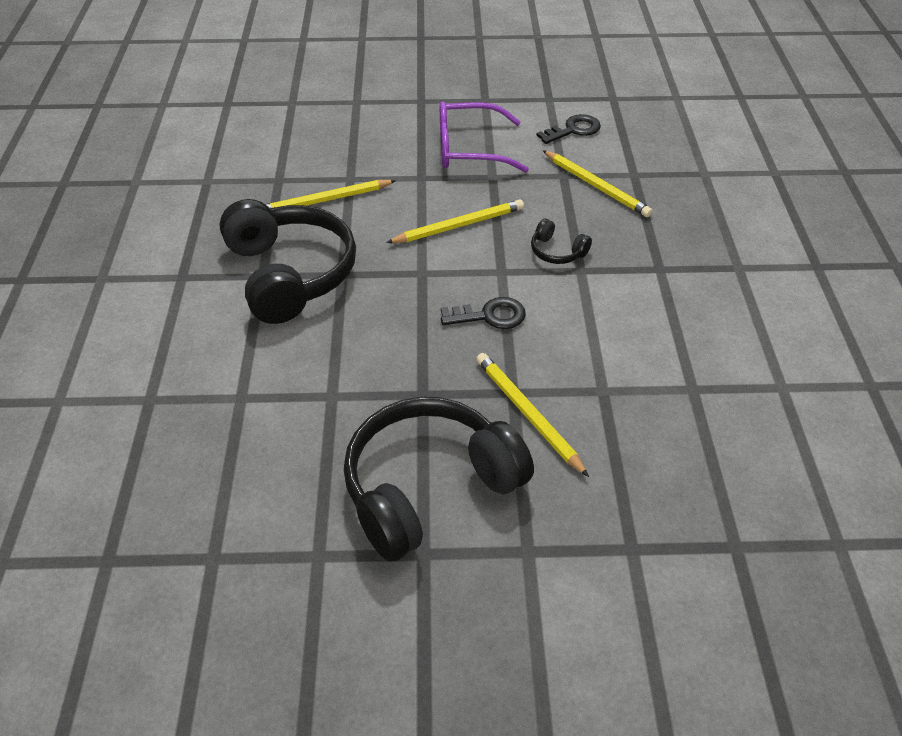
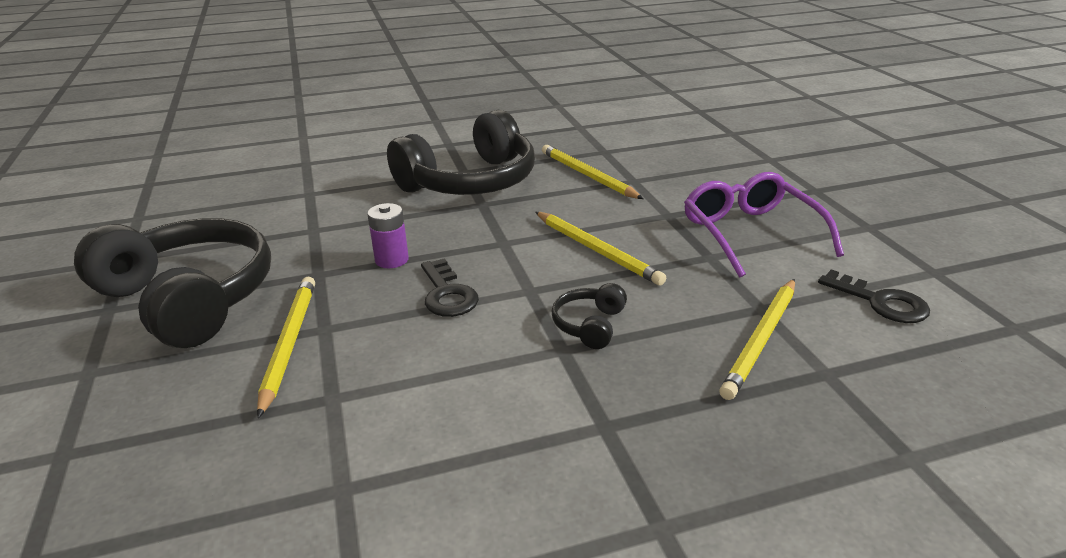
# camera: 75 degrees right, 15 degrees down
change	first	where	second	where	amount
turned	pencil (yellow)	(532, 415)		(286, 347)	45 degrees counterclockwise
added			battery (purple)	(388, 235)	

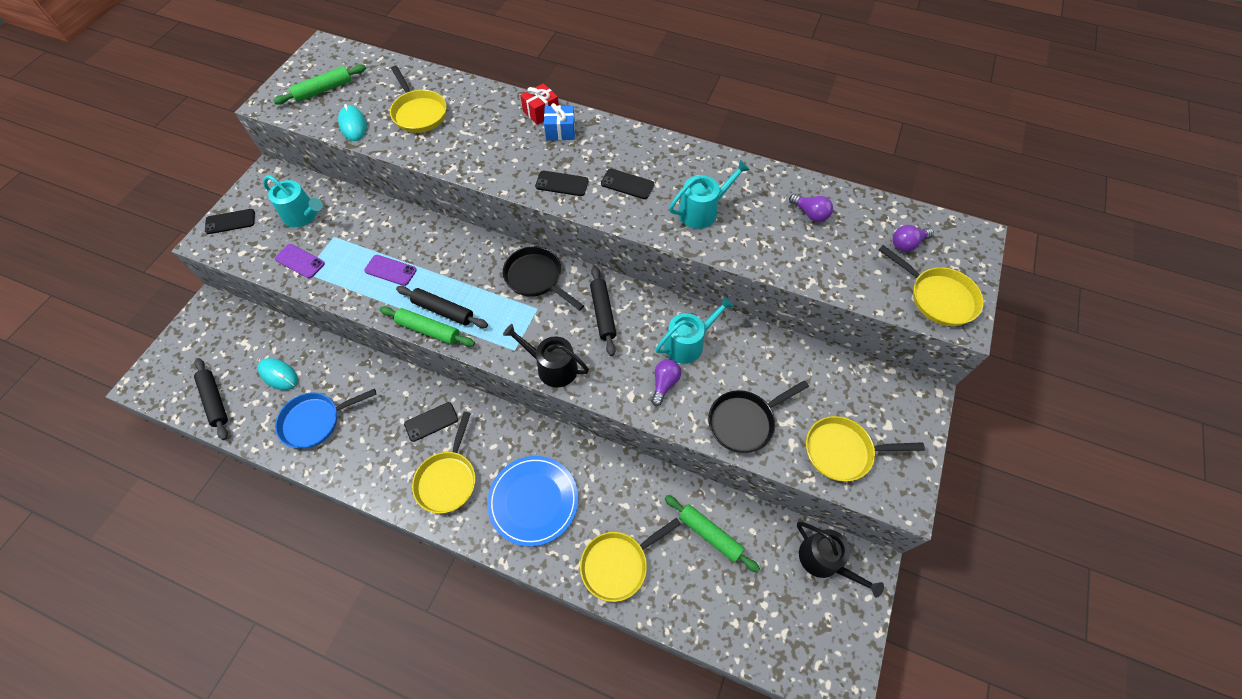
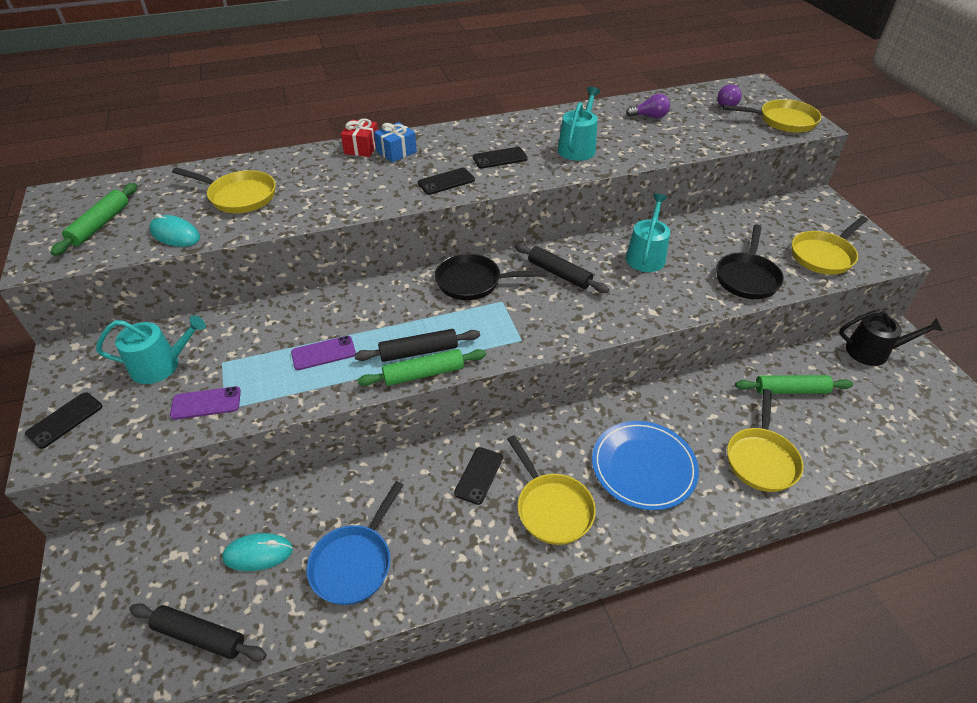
# camera: 40 degrees left, 15 degrees down
change	first	where	second	where	amount
removed	watering can (black)	(546, 356)			
removed	light bulb (purple)	(666, 382)			

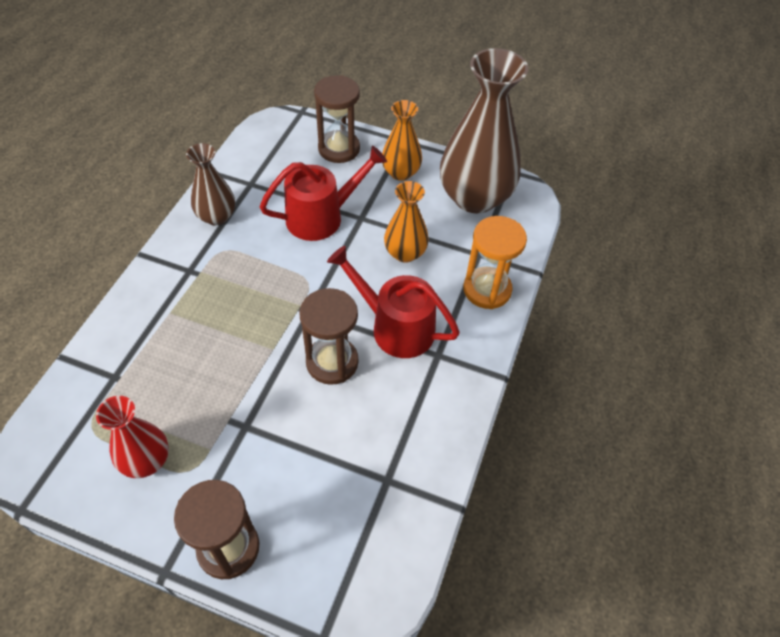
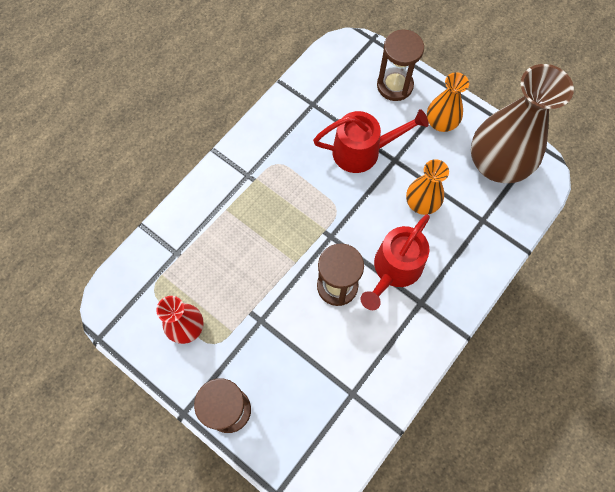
# camera: 20 degrees right, 15 degrees up
change	first	where	second	where	amount
removed	vase (brown)	(210, 184)			
turned	watering can (red)	(393, 302)		(395, 262)	105 degrees counterclockwise
removed	hourglass (orange)	(495, 262)			

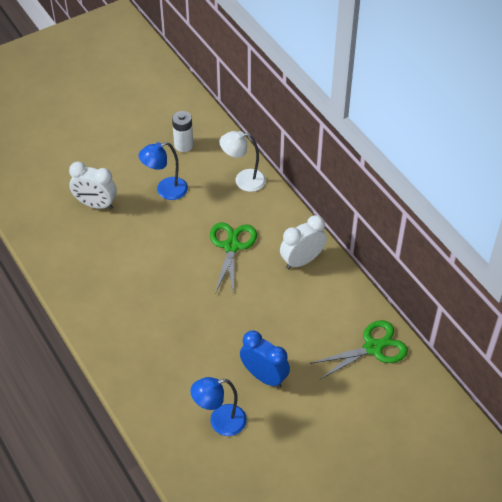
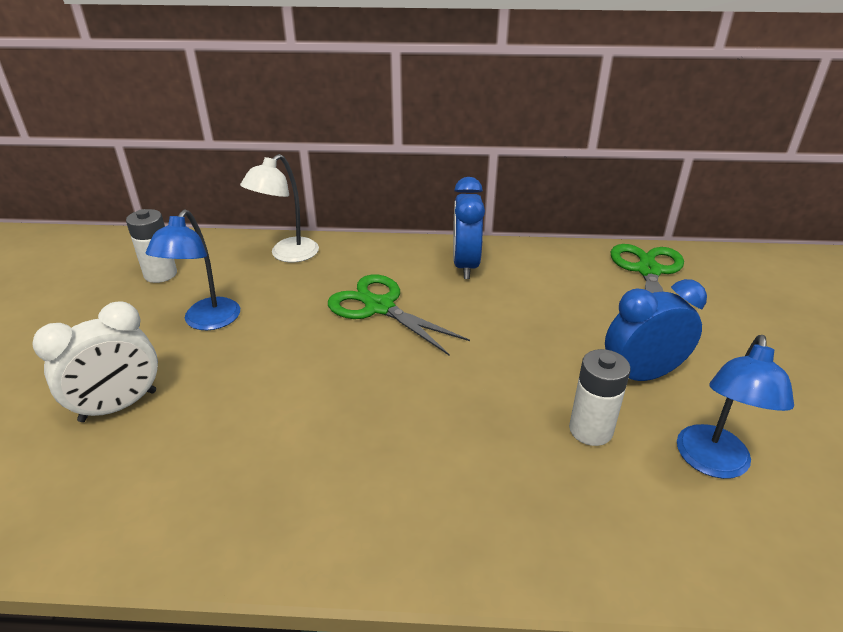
# camera: 55 degrees left, 15 degrees down
change	first	where	second	where	amount
recoloured	clock (white)	(303, 242)	clock (blue)	(469, 228)	
added			battery (white)	(600, 397)	

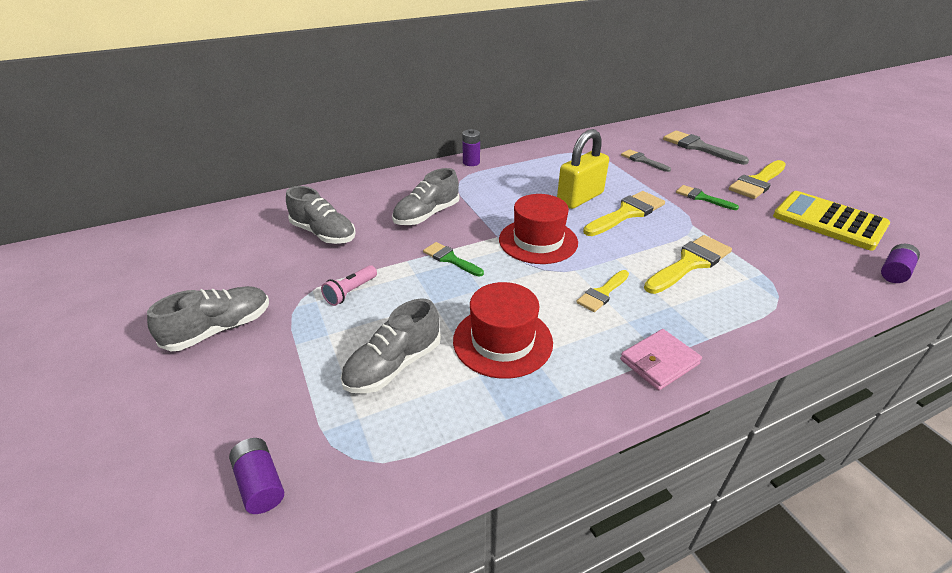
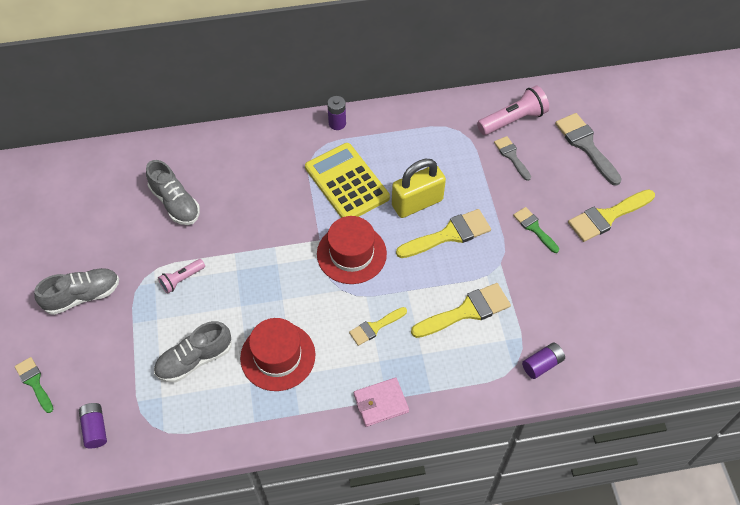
# camera: 15 degrees right, 20 degrees up
change	first	where	second	where	amount
removed	shoe (grey)	(425, 196)			
moved	brush (green)	(453, 259)		(34, 385)	
moved	calculator (yellow)	(831, 220)		(347, 180)	
moved	battery (purple)	(900, 263)		(543, 360)	
added			flashlight (pink)	(513, 110)	

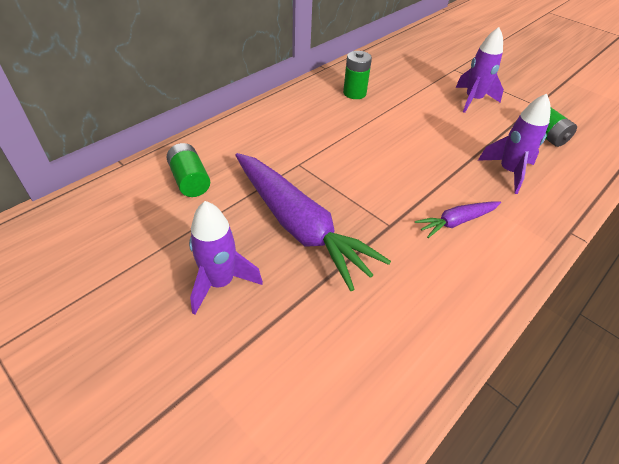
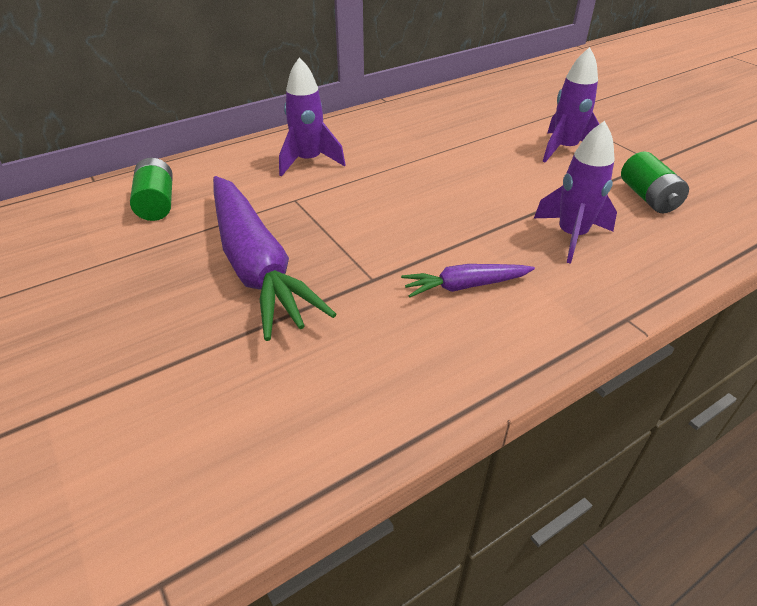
# camera: 15 degrees right, 5 degrees down
change	first	where	second	where	amount
moved	rocket (purple)	(226, 258)		(312, 117)	
removed	battery (green)	(357, 75)			

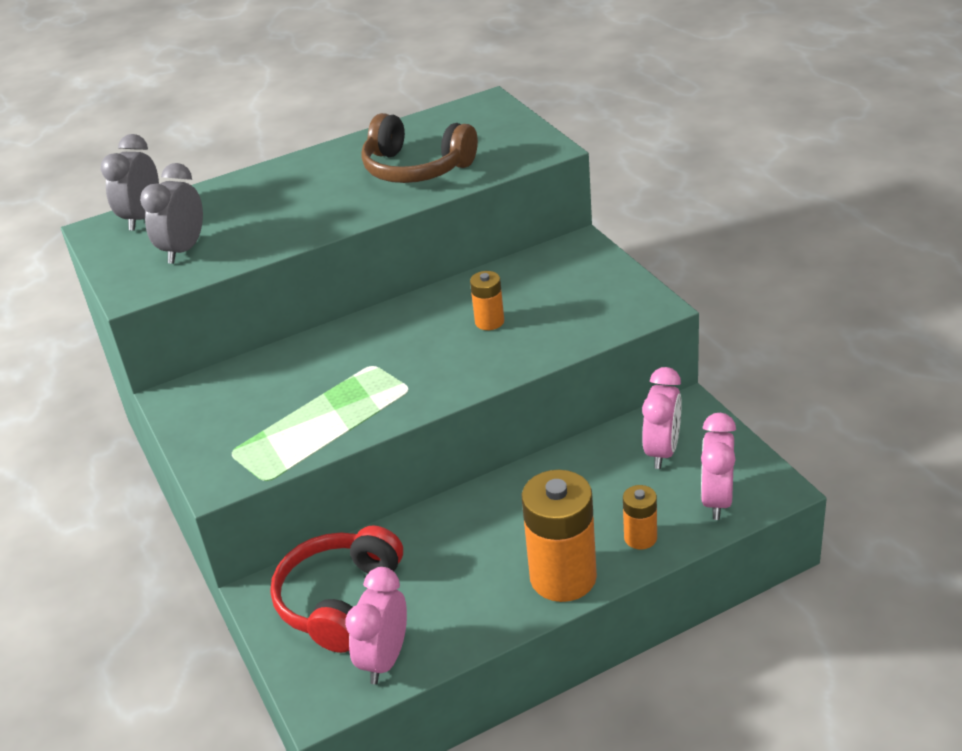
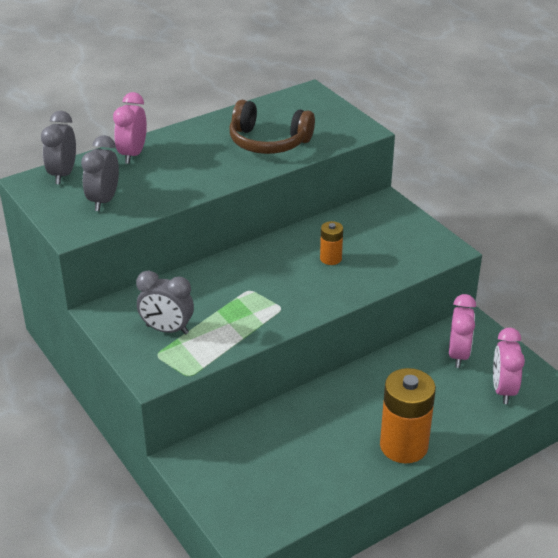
# camera: 10 degrees left, 0 degrees up
change	first	where	second	where	amount
removed	headphones (red)	(336, 589)			
moved	clock (pink)	(376, 625)		(130, 128)	
removed	battery (orange)	(640, 517)			
added			clock (grey)	(165, 303)	

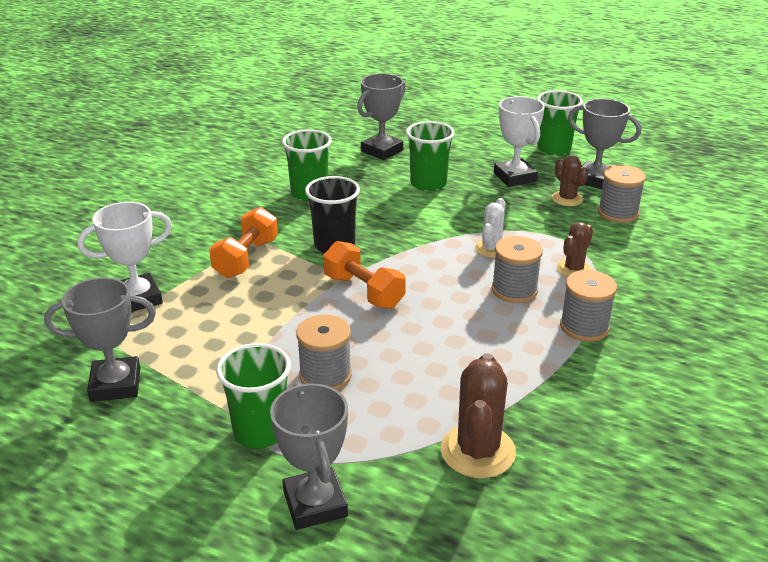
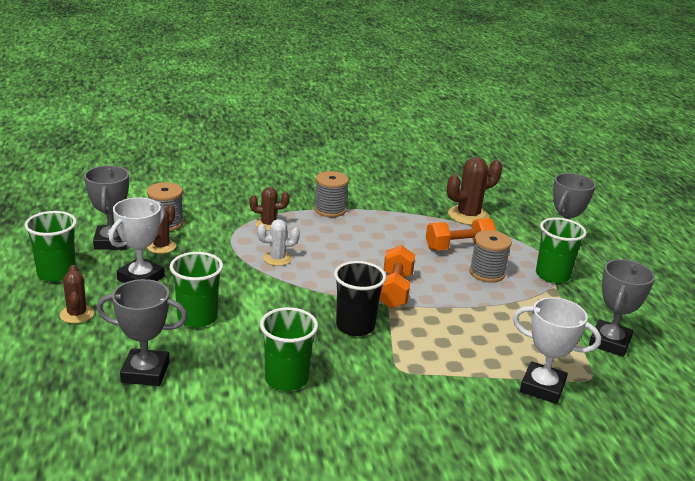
# camera: 130 degrees left, 5 degrees down
change	first	where	second	where	amount
turned	trophy (grey)	(100, 339)		(622, 308)	75 degrees clockwise
moved	dumbbell (orange)	(243, 242)		(461, 234)	
removed	spool (grey)	(517, 269)			
added			cactus (brown)	(77, 294)	

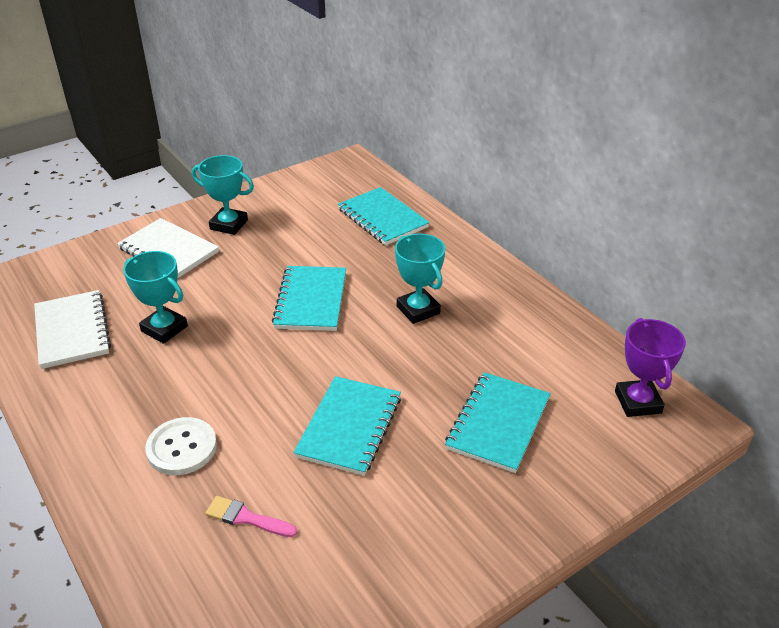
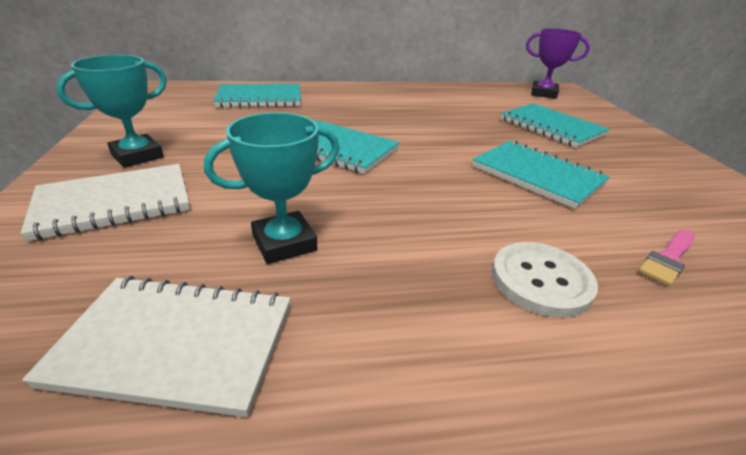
# camera: 65 degrees left, 5 degrees down
change	first	where	second	where	amount
removed	trophy (turquoise)	(420, 279)			

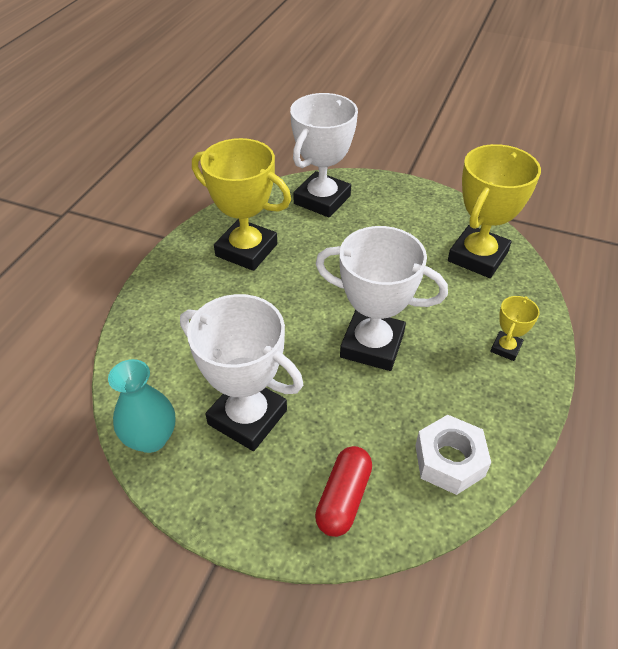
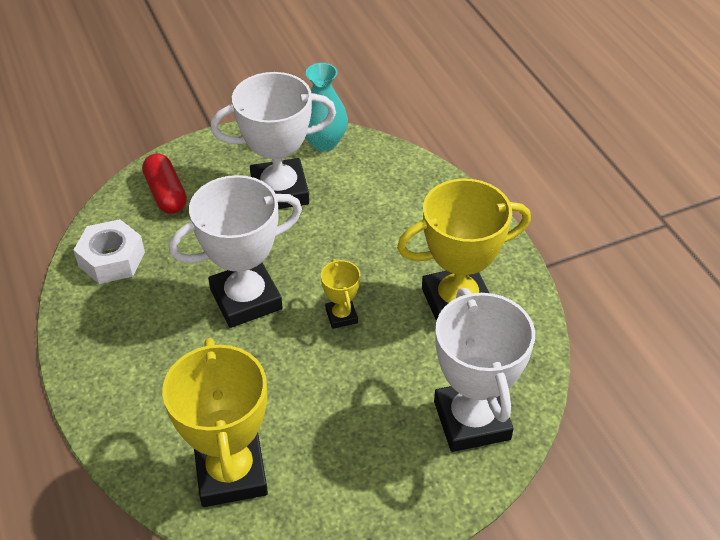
# camera: 135 degrees right, 0 degrees up
change	first	where	second	where	amount
moved	trophy (yellow)	(515, 328)		(341, 294)	

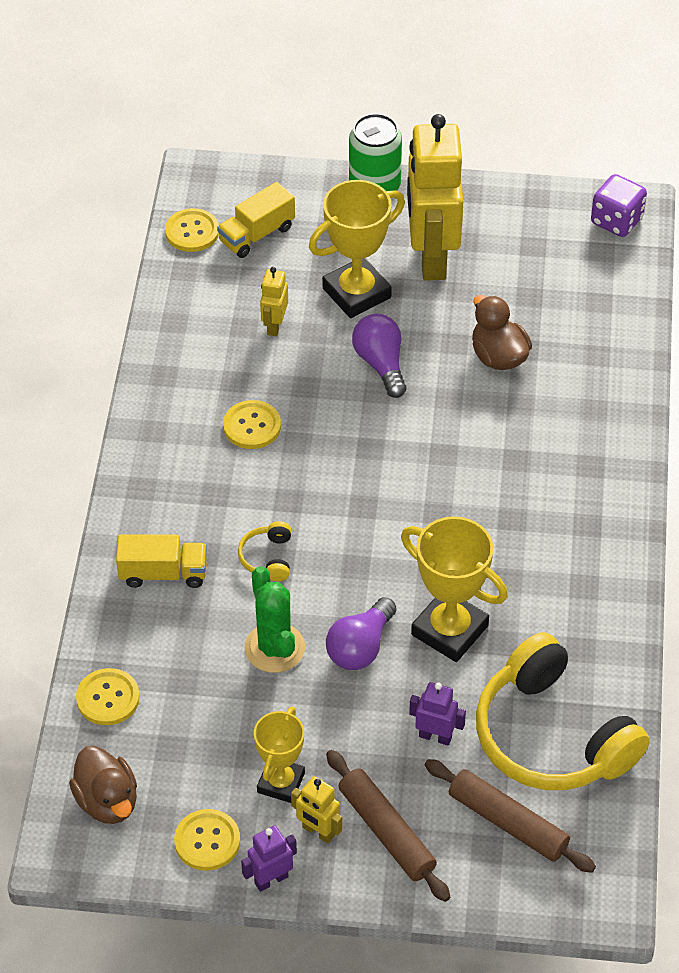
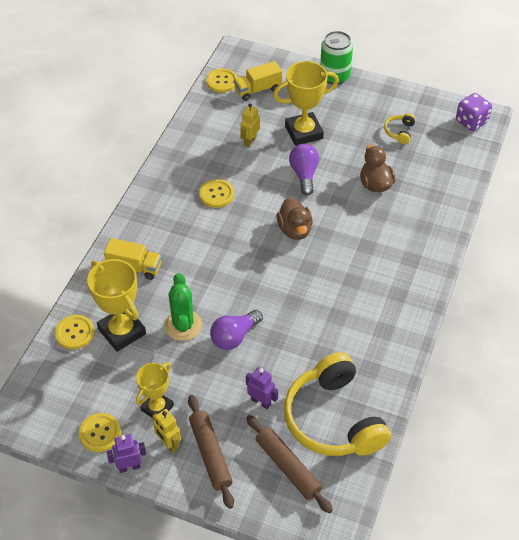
# camera: 15 degrees right, 0 degrees up
change	first	where	second	where	amount
moved	duck (brown)	(103, 785)		(295, 218)	
moved	headphones (yellow)	(264, 551)		(400, 128)	
moved	trophy (yellow)	(454, 589)		(116, 305)	
removed	robot (yellow)	(435, 197)			

